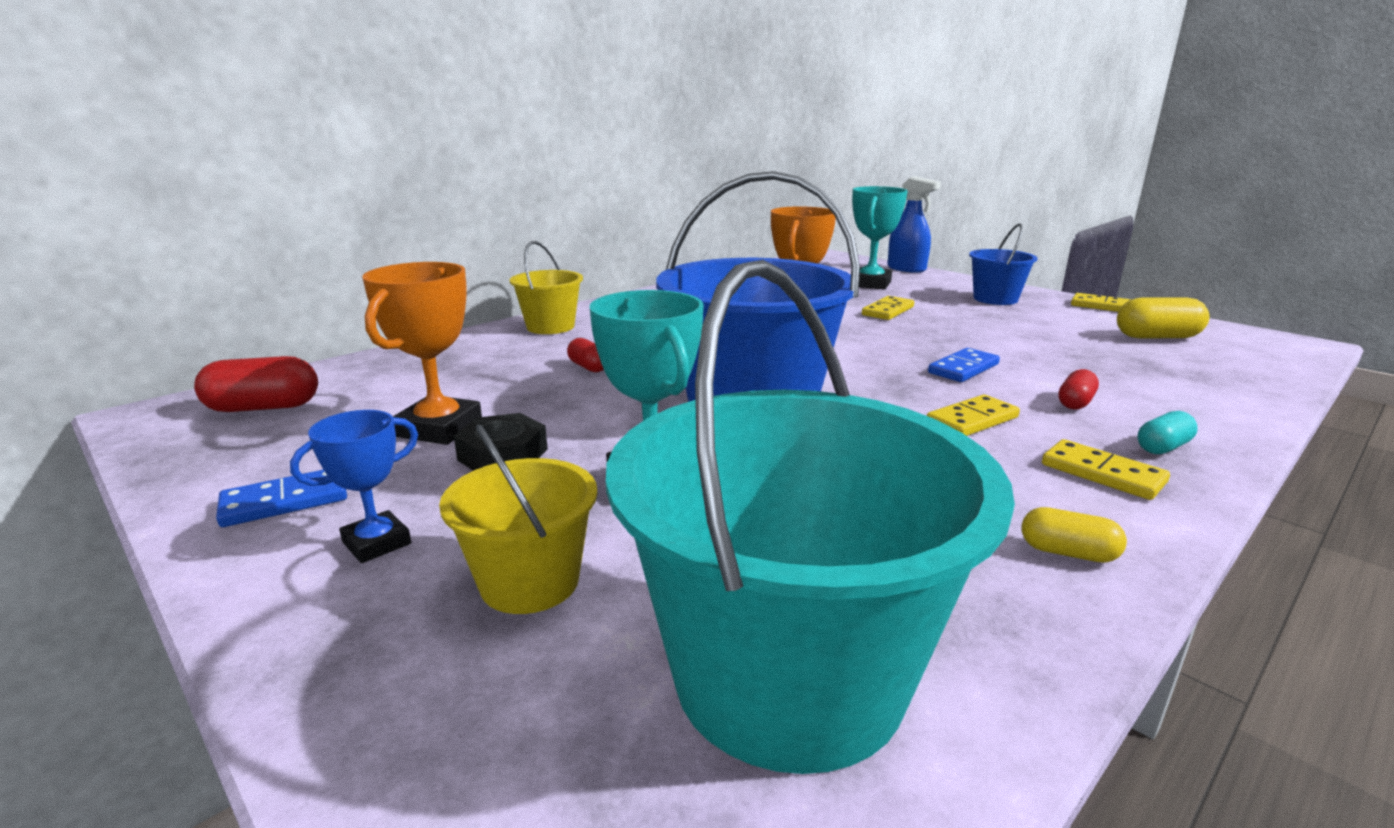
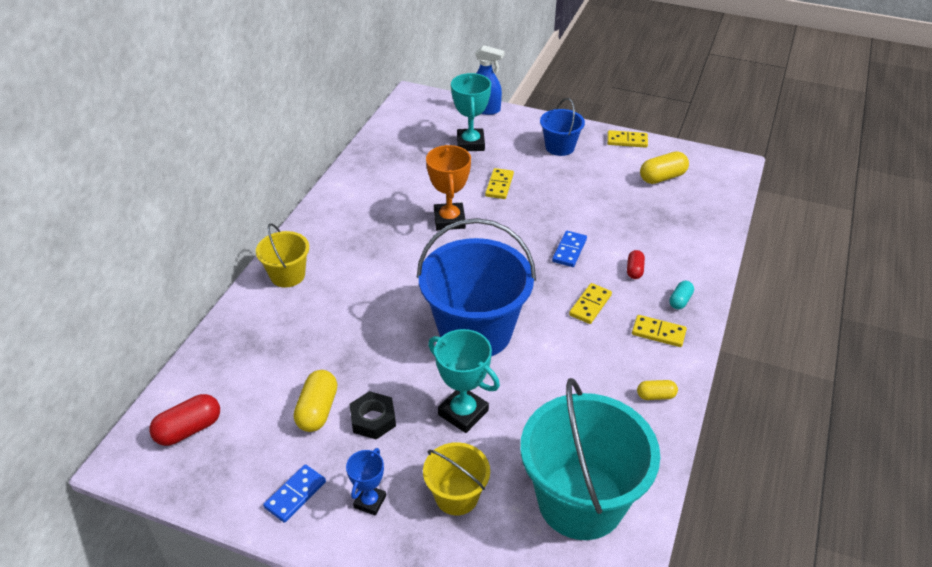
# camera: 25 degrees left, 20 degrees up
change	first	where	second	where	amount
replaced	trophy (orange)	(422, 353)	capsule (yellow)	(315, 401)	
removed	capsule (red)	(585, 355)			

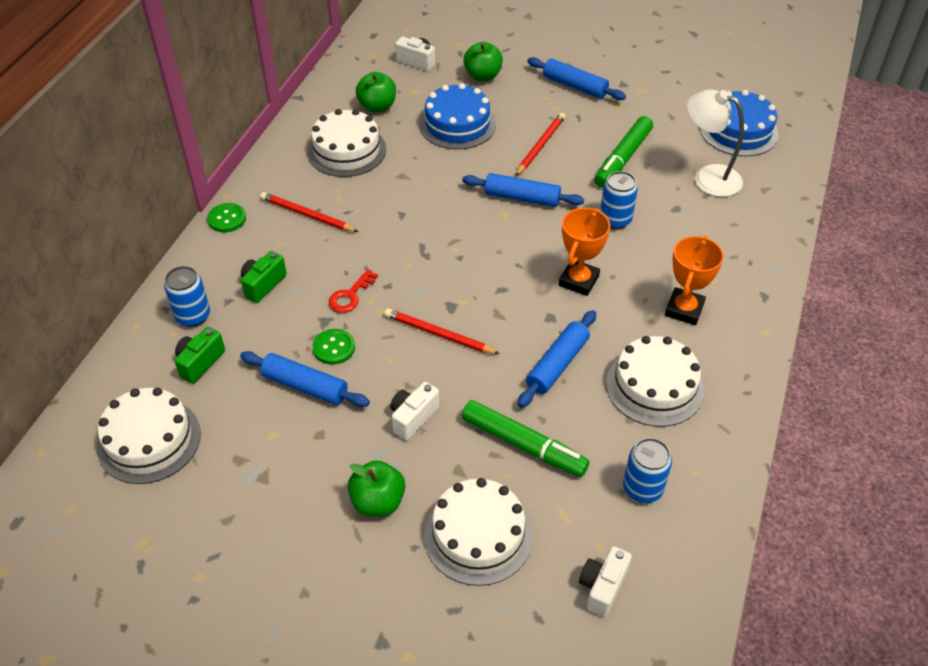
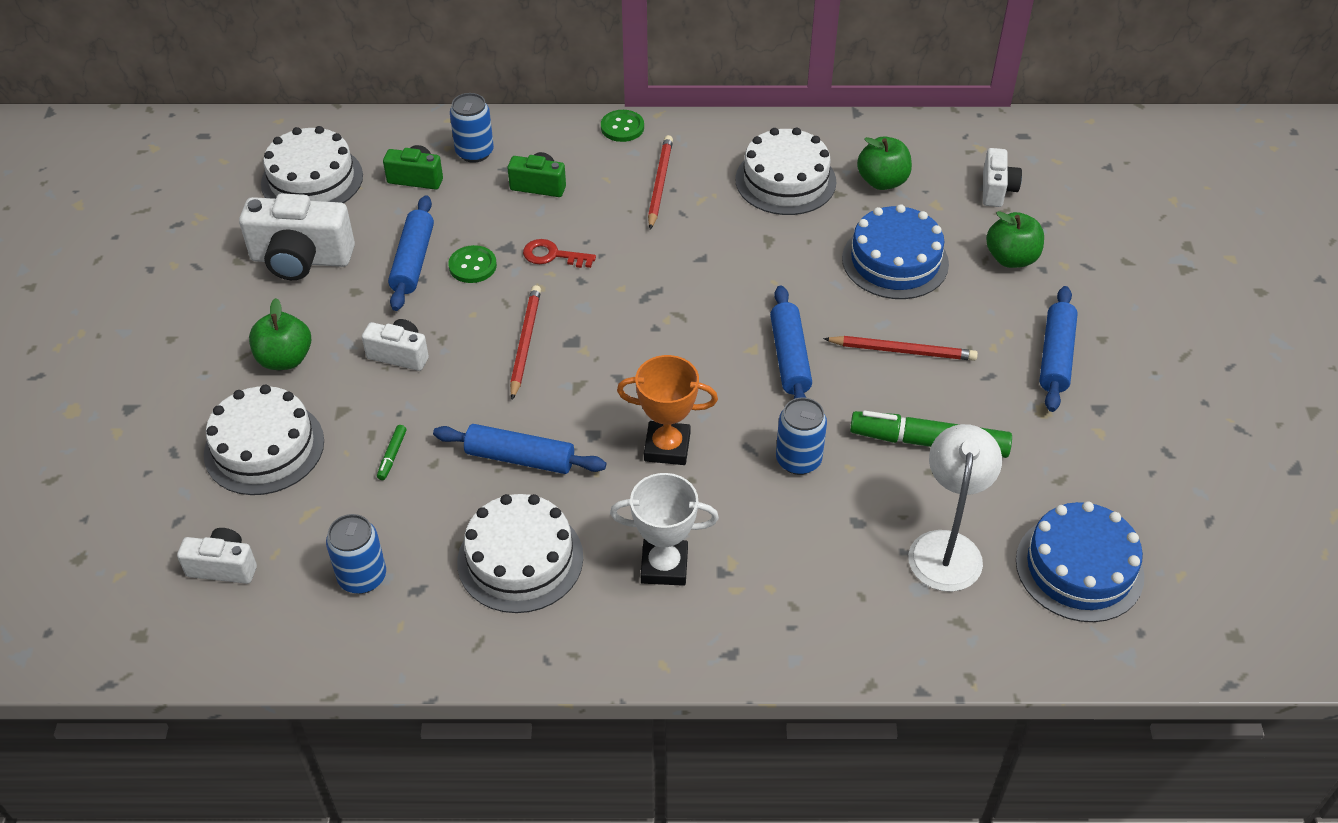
# camera: 70 degrees right, 0 degrees up
change	first	where	second	where	amount
resized	marker (green)	(526, 438)		(392, 452)	x0.41
recoloured	trophy (orange)	(694, 280)	trophy (white)	(664, 529)	
added			camera (white)	(297, 236)	

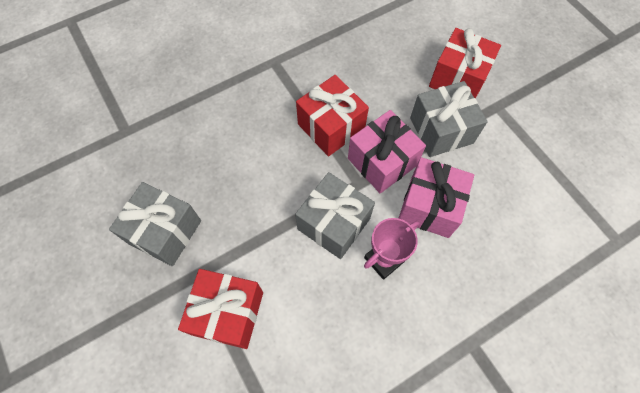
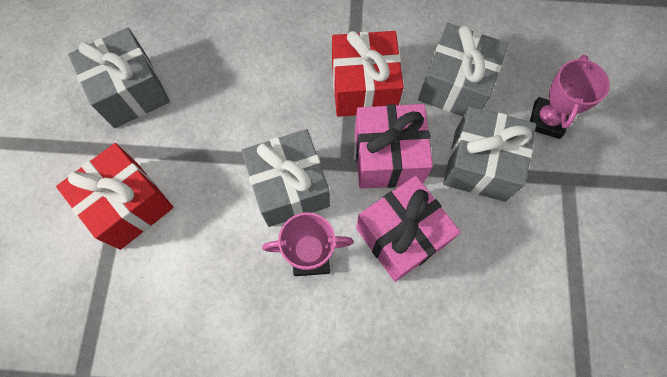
# camera: 35 degrees right, 5 degrees up
change	first	where	second	where	amount
replaced	gift (red)	(465, 63)	trophy (pink)	(570, 97)	
added			gift (grey)	(463, 69)	

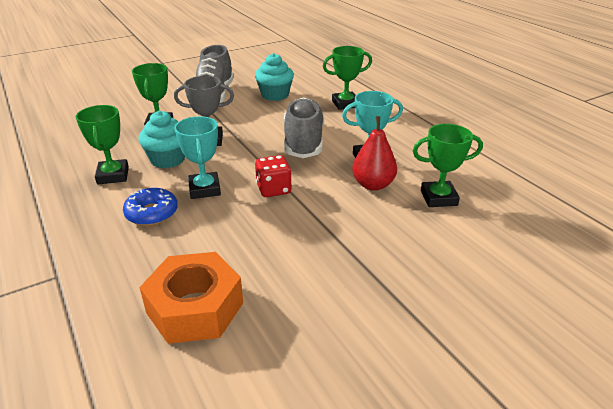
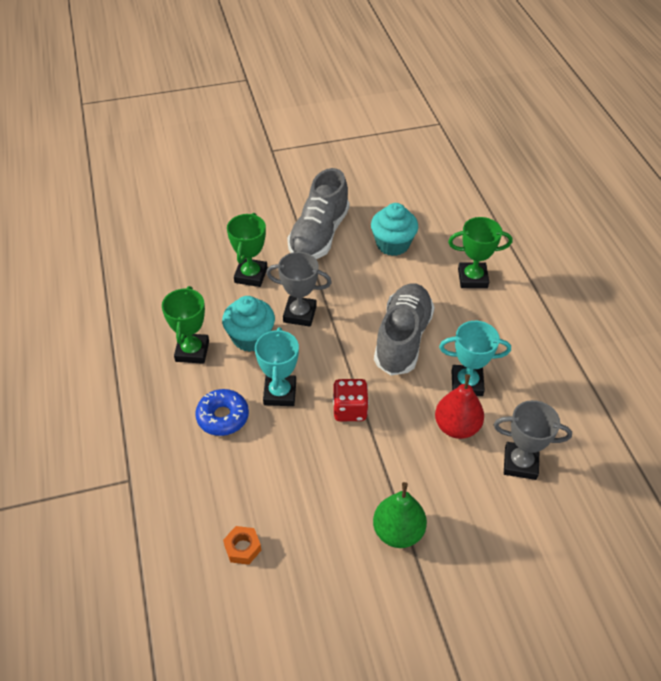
# camera: 15 degrees right, 15 degrees up
change	first	where	second	where	amount
resized	nut (orange)	(191, 298)		(242, 545)	x0.43
recoloured	trophy (green)	(448, 165)	trophy (grey)	(533, 440)	
added			pear (green)	(400, 515)	

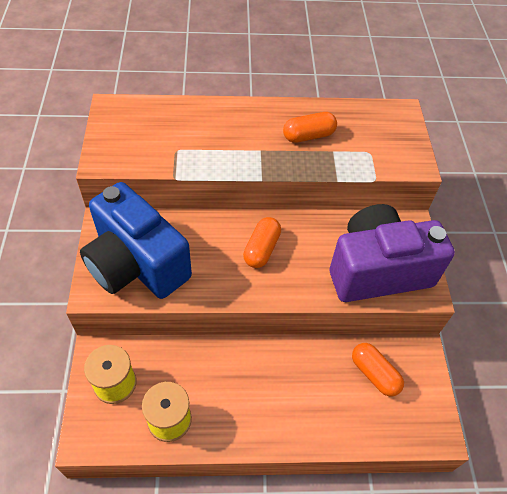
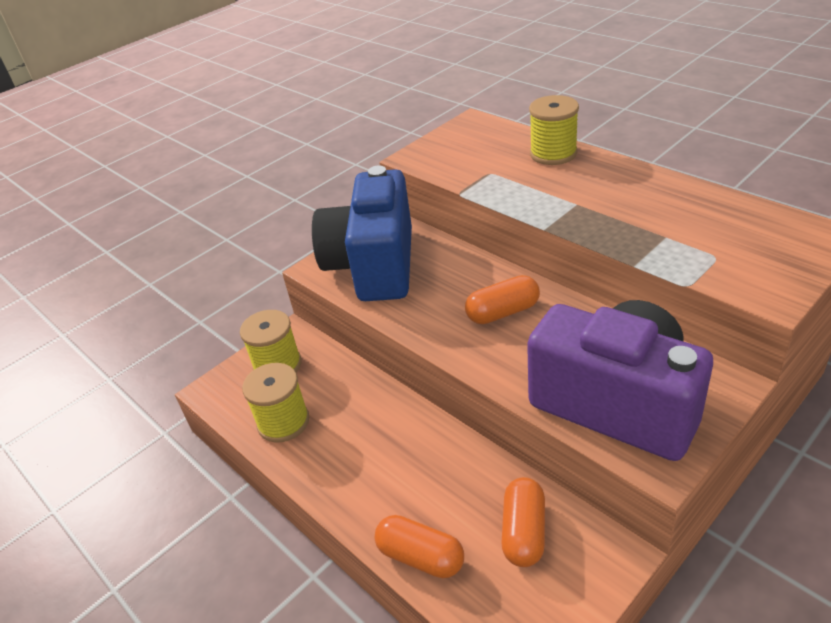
# camera: 55 degrees right, 15 degrees down
change	first	where	second	where	amount
moved	capsule (orange)	(310, 127)		(419, 546)	
added			spool (yellow)	(554, 130)	

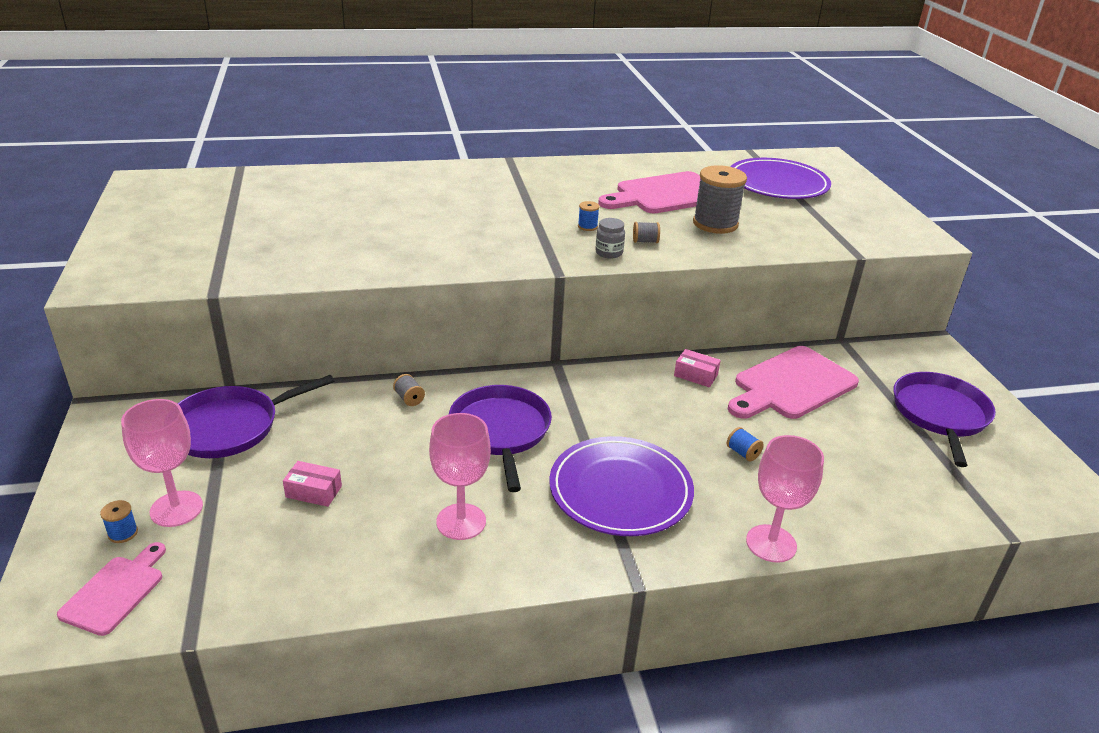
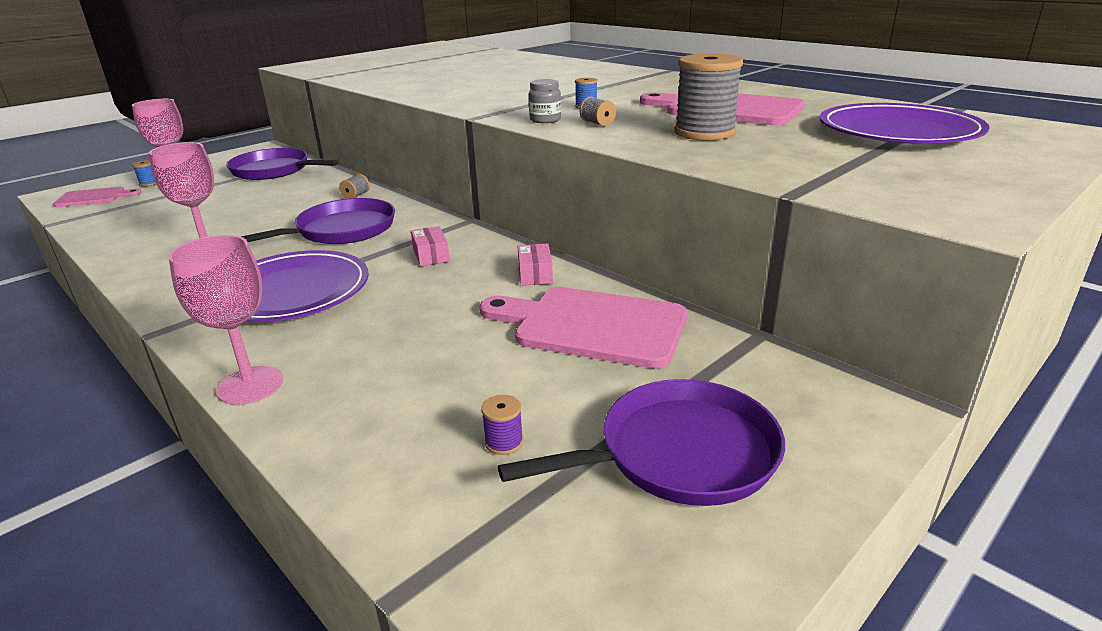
# camera: 60 degrees right, 5 degrees down
change	first	where	second	where	amount
moved	box (pink)	(312, 484)		(430, 246)	
removed	spool (blue)	(745, 444)			
added			spool (purple)	(502, 425)	

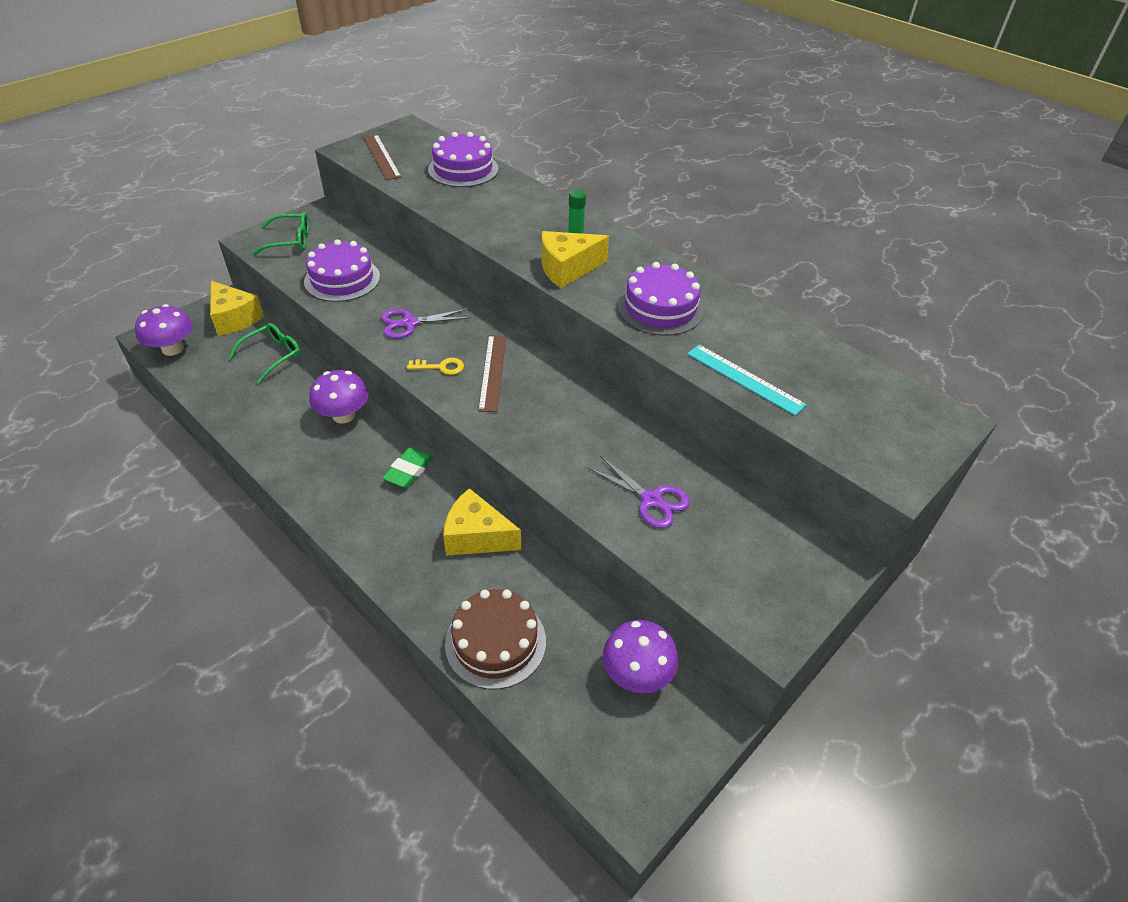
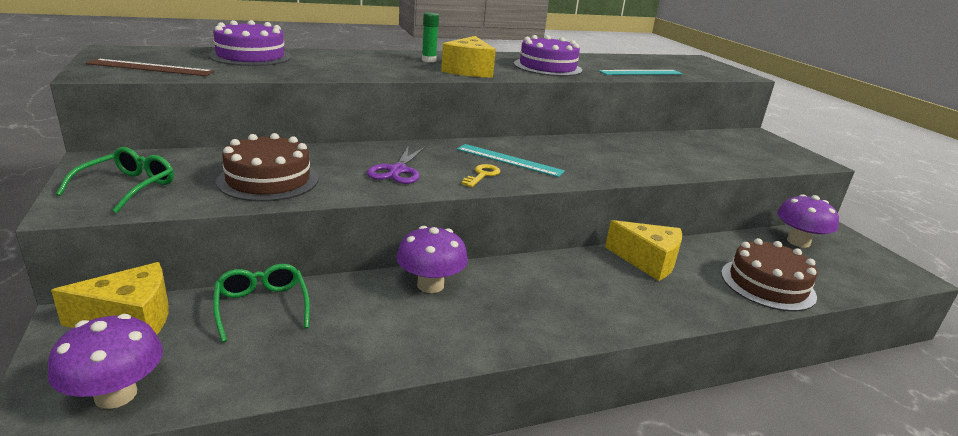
# camera: 65 degrees left, 20 degrees down
change	first	where	second	where	amount
recoloured	cake (purple)	(342, 270)	cake (brown)	(267, 167)	
removed	eraser (green)	(407, 467)			
turned	cheese (yellow)	(482, 522)		(643, 250)	105 degrees counterclockwise
recoloured	ruler (brown)	(492, 373)	ruler (turquoise)	(511, 160)	
removed	scissors (purple)	(639, 492)			

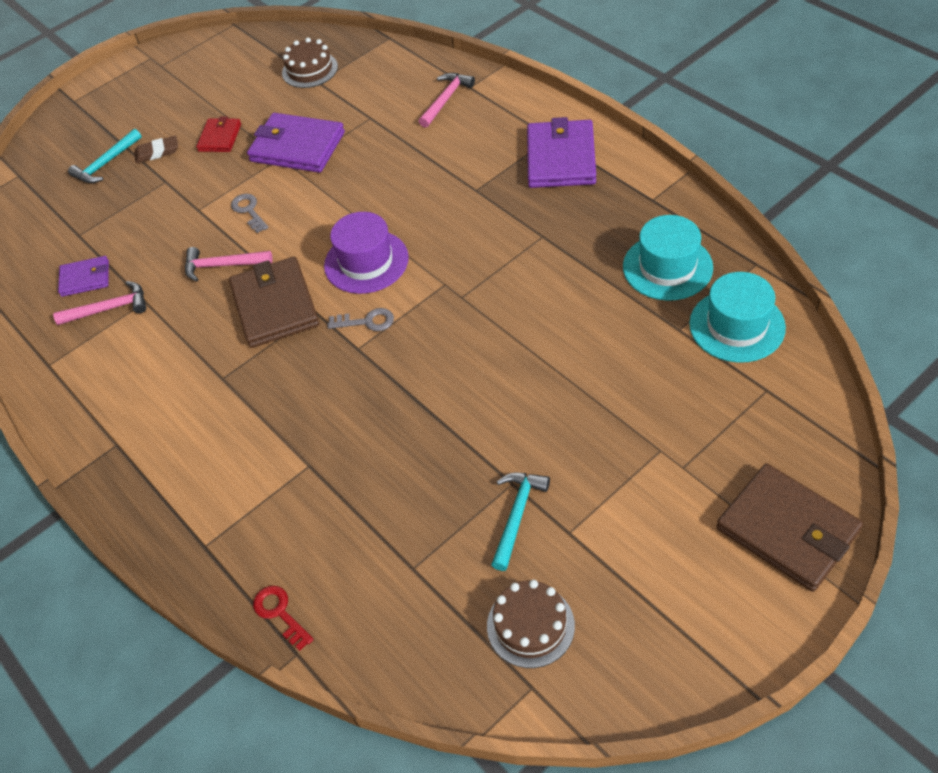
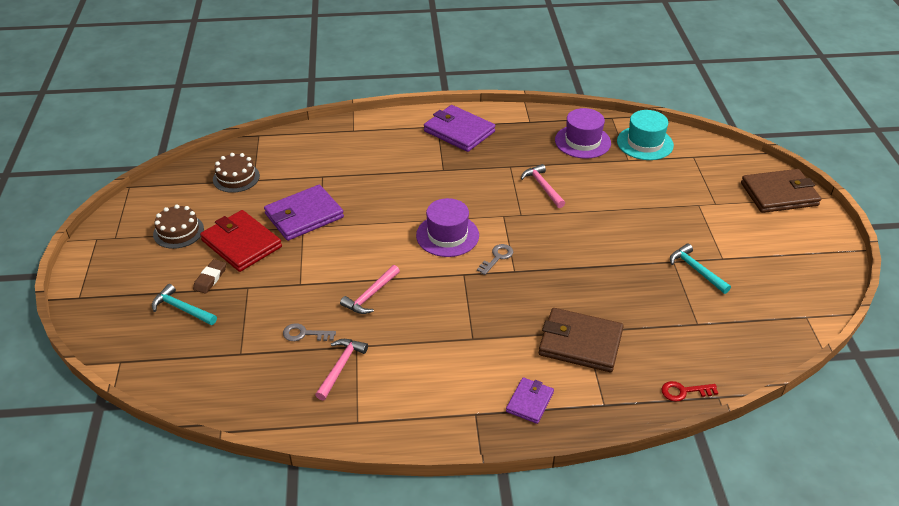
# camera: 60 degrees left, 10 degrees down
change	first	where	second	where	amount
moved	wallet (purple)	(83, 276)		(530, 400)	
turned	hammer (turquoise)	(105, 156)		(184, 304)	135 degrees clockwise
resized	wallet (red)	(218, 134)		(241, 241)	x1.80
moved	wallet (brown)	(274, 302)		(581, 340)	
moved	key (grey)	(249, 213)		(309, 332)	
moved	hammer (pink)	(447, 100)		(543, 186)	
moved	cake (brown)	(531, 624)		(178, 227)	
recoloured	hat (turquoise)	(668, 258)	hat (purple)	(583, 133)	

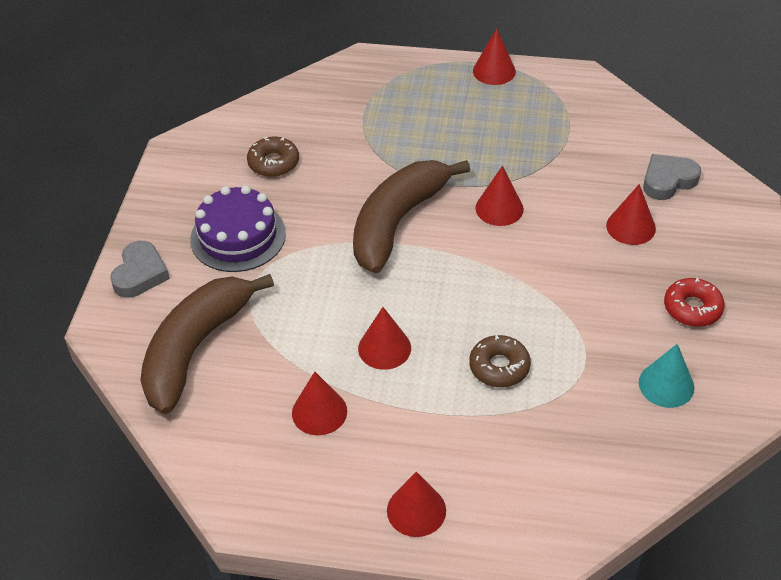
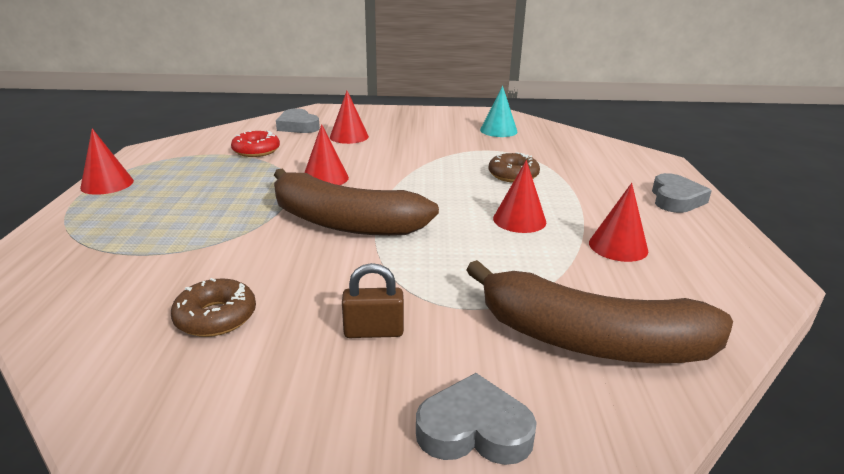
# camera: 100 degrees left, 20 degrees down
change	first	where	second	where	amount
replaced	cake (purple)	(238, 228)	padlock (brown)	(373, 300)	
replaced	cone (red)	(416, 504)	heart (grey)	(682, 193)	
moved	donut (red)	(694, 302)		(255, 144)	

